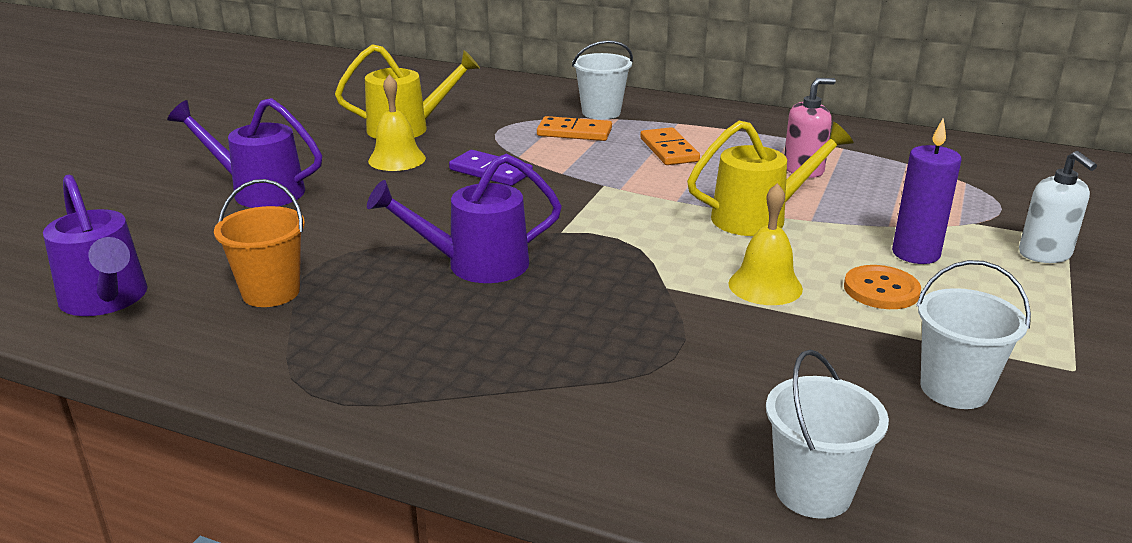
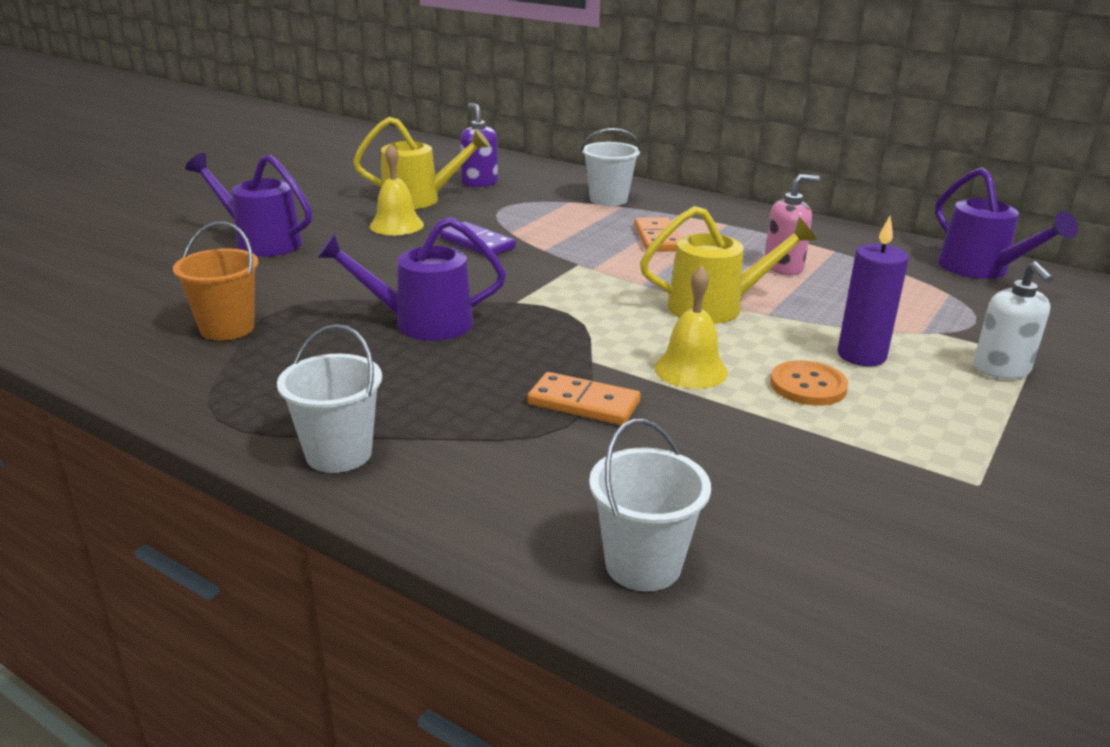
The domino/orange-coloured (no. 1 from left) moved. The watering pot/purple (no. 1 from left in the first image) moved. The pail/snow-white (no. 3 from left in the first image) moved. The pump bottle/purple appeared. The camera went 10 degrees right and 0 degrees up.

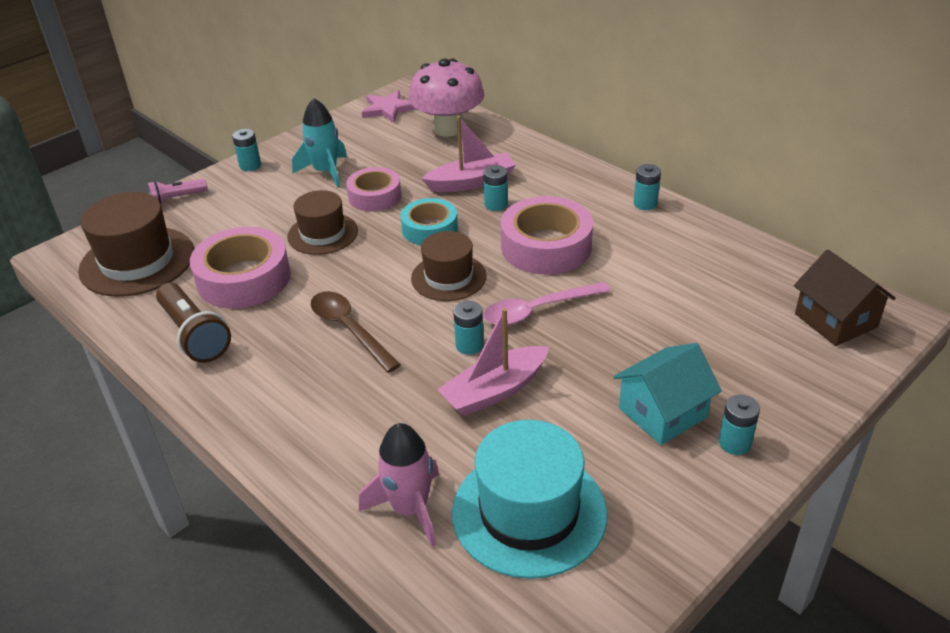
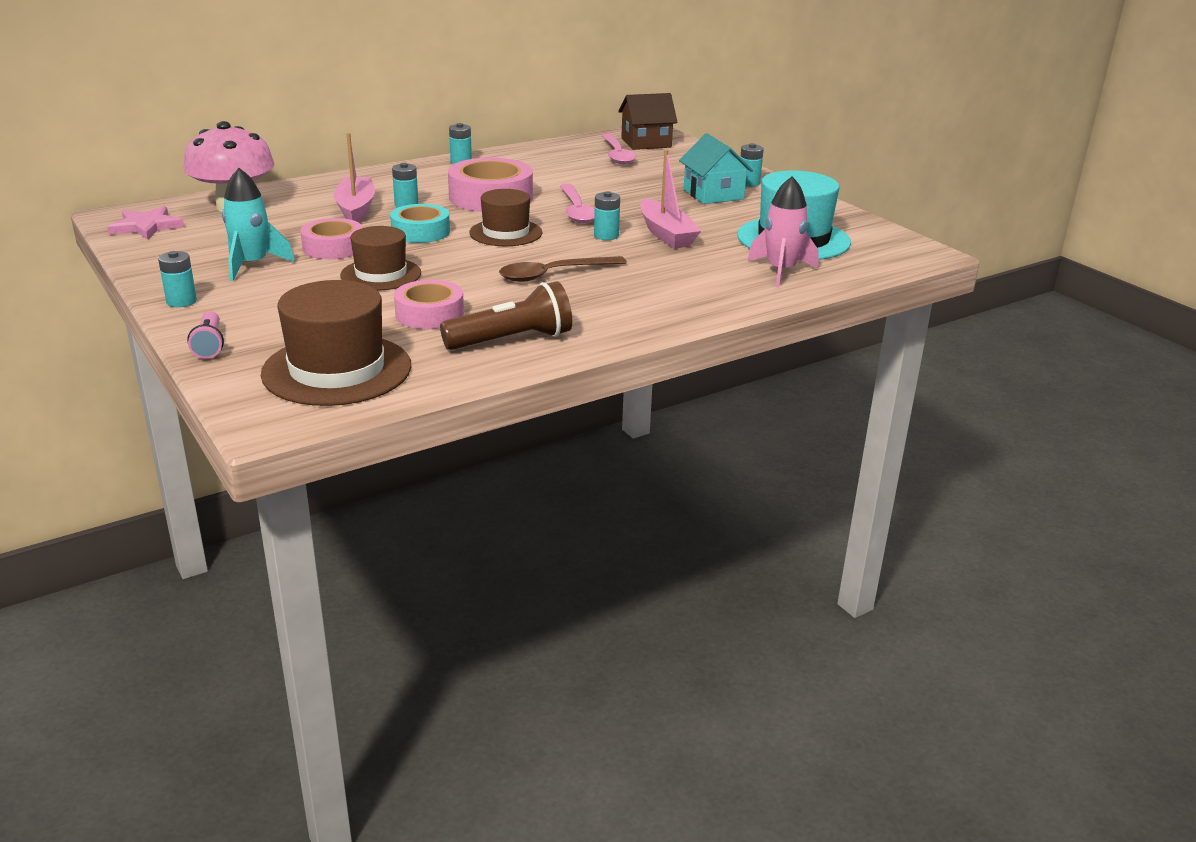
The sticky tape/rosy (no. 1 from left in the first image) changed to 0.64 times the size. The tablespoon/rosy (no. 2 from left) appeared. The camera went 80 degrees left and 10 degrees down.

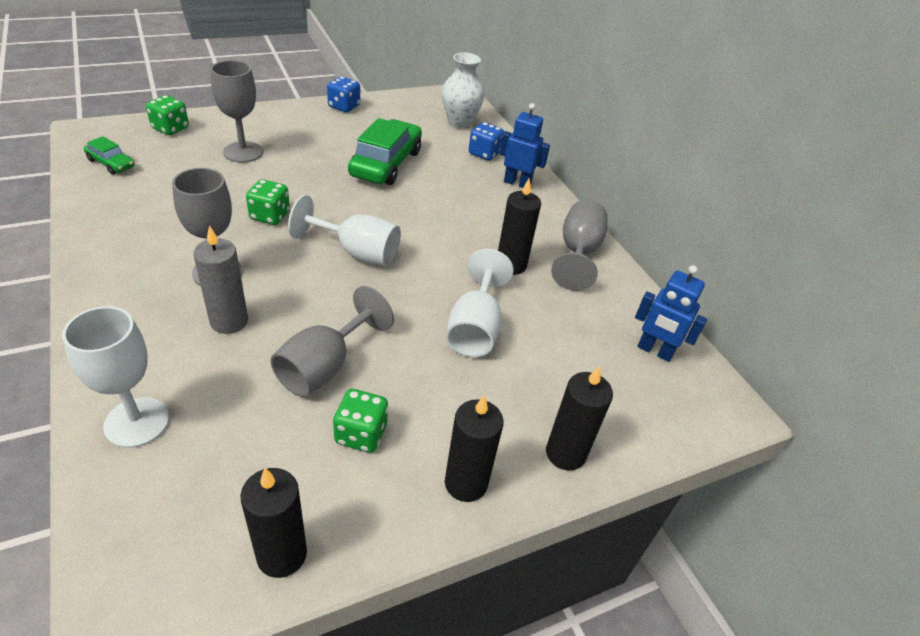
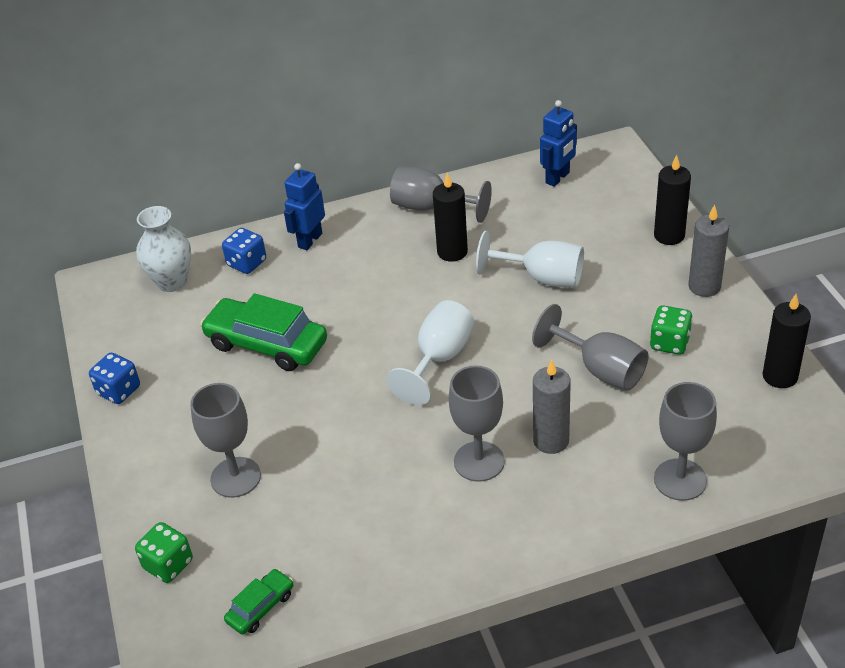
The game die/emerald (no. 2 from left) disappeared. The goblet/snow-white (no. 1 from left) became the goblet/gray (no. 5 from left). The candle/jet-black (no. 2 from left) became the candle/gray (no. 2 from left). The camera went 75 degrees left and 0 degrees up.

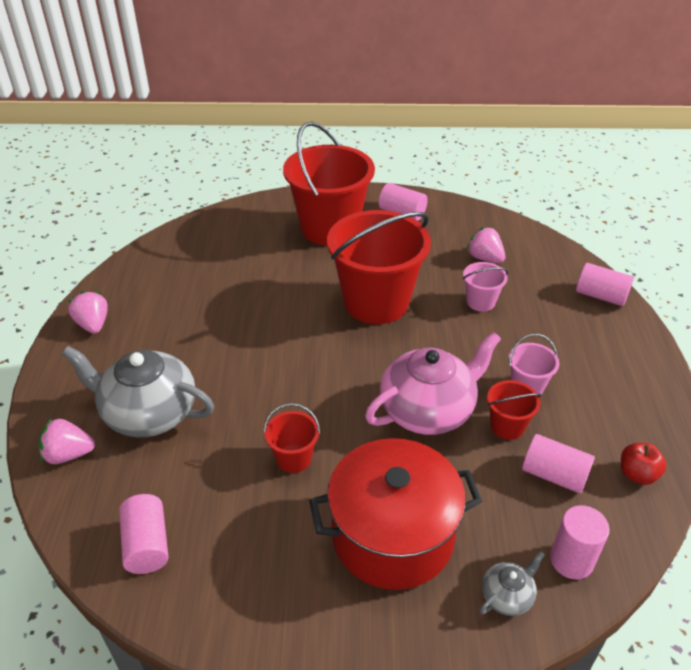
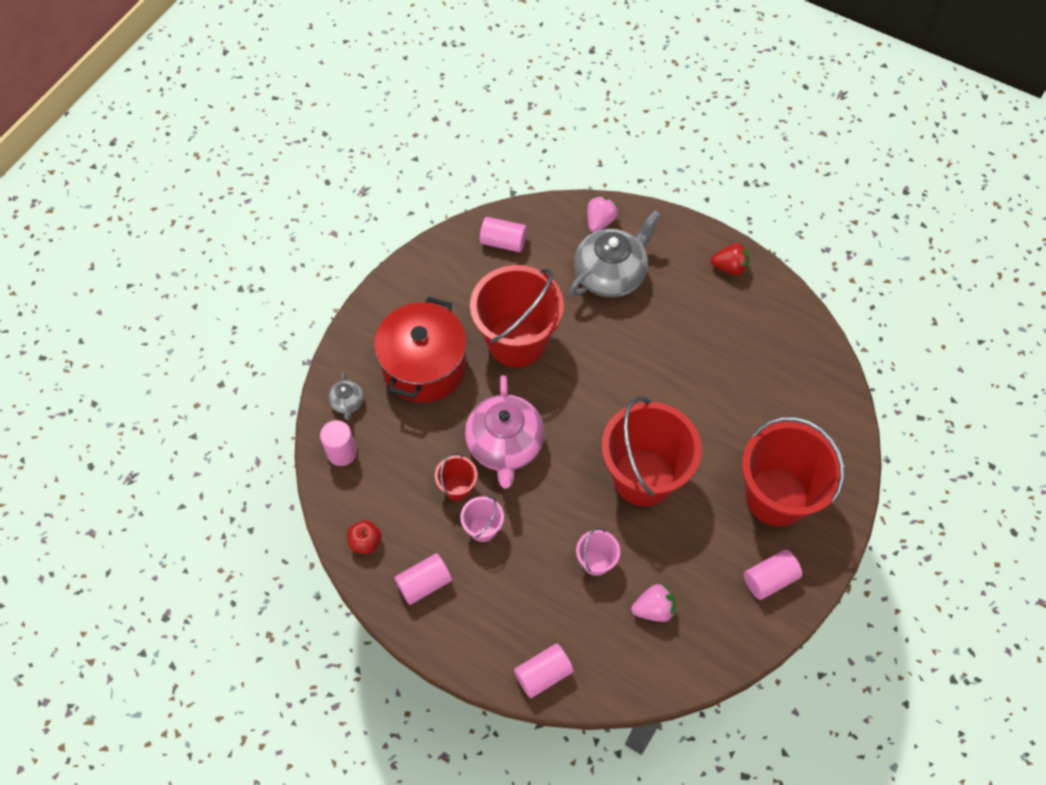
The toy strawberry/rosy (no. 2 from left) became the toy strawberry/crimson. The pail/crimson (no. 1 from left in the first image) changed to 2.26 times the size. The solid cylinder/rosy (no. 3 from left in the first image) moved. The camera went 120 degrees right and 20 degrees up.

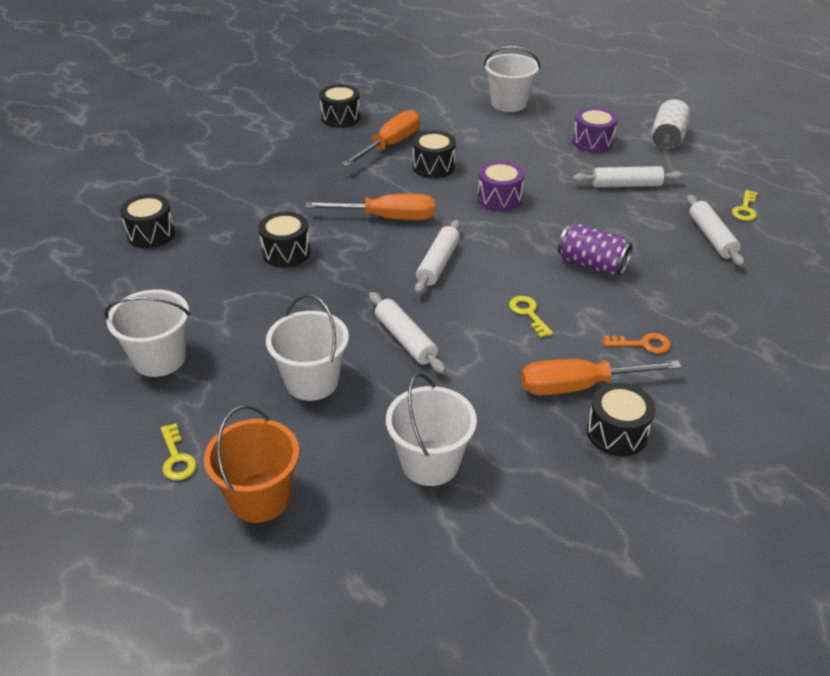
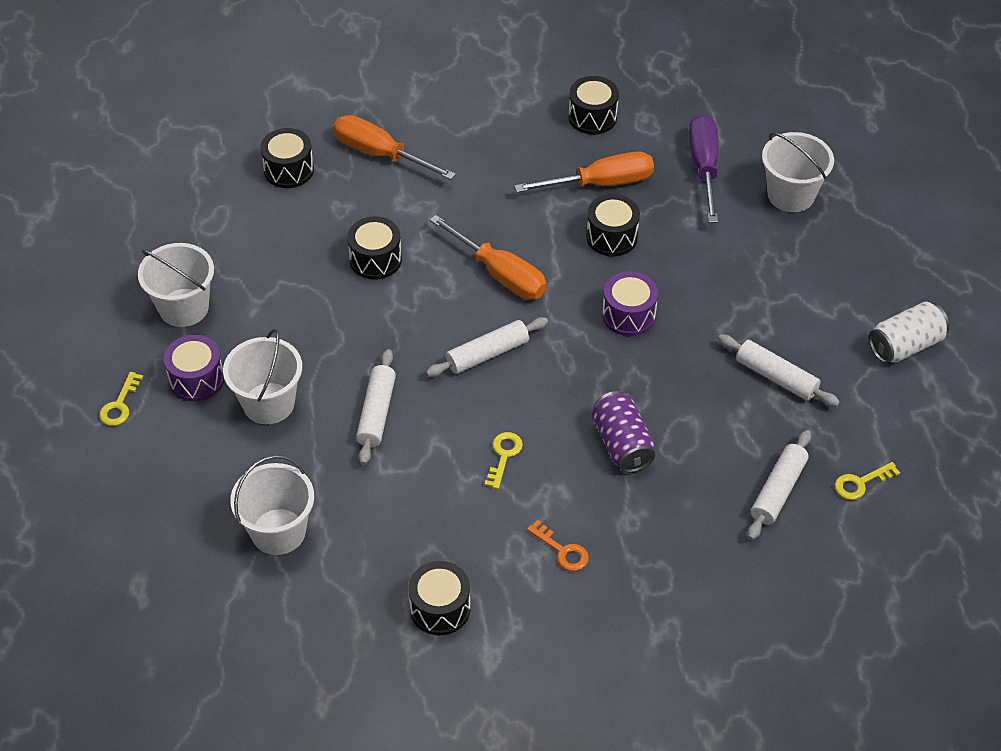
The snare drum/purple (no. 2 from left in the first image) moved. The hand screwdriver/orange-coloured (no. 3 from left in the first image) moved. The pail/orange-coloured disappeared. The hand screwdriver/purple appeared. The camera went 40 degrees right and 10 degrees up.

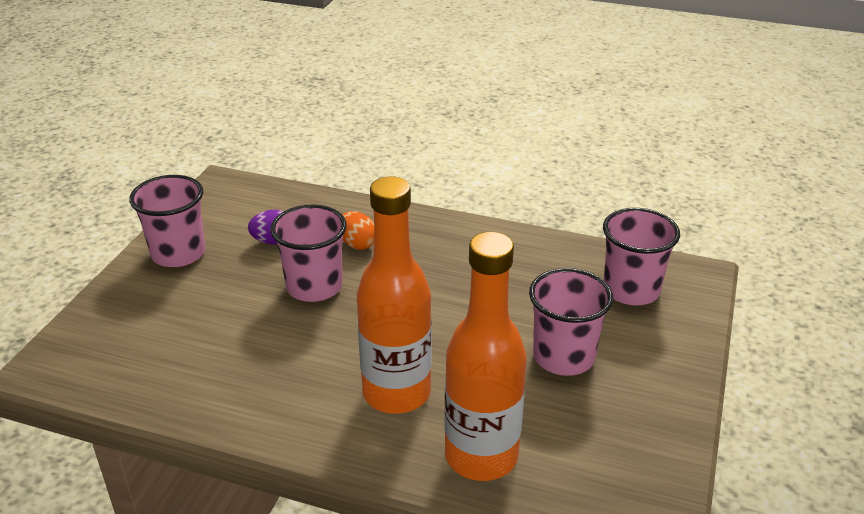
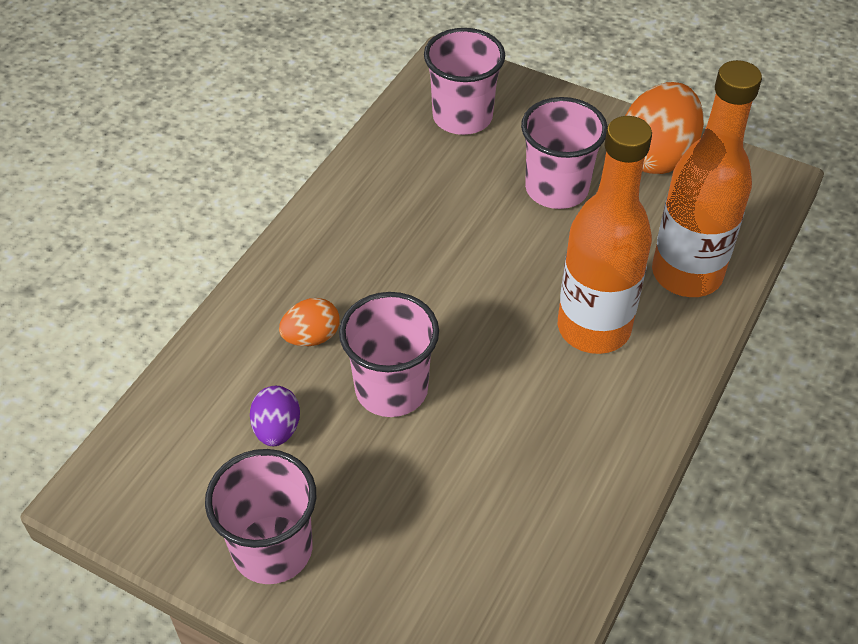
The toy egg/orange-coloured (no. 2 from left) appeared. The camera went 80 degrees left and 15 degrees up.

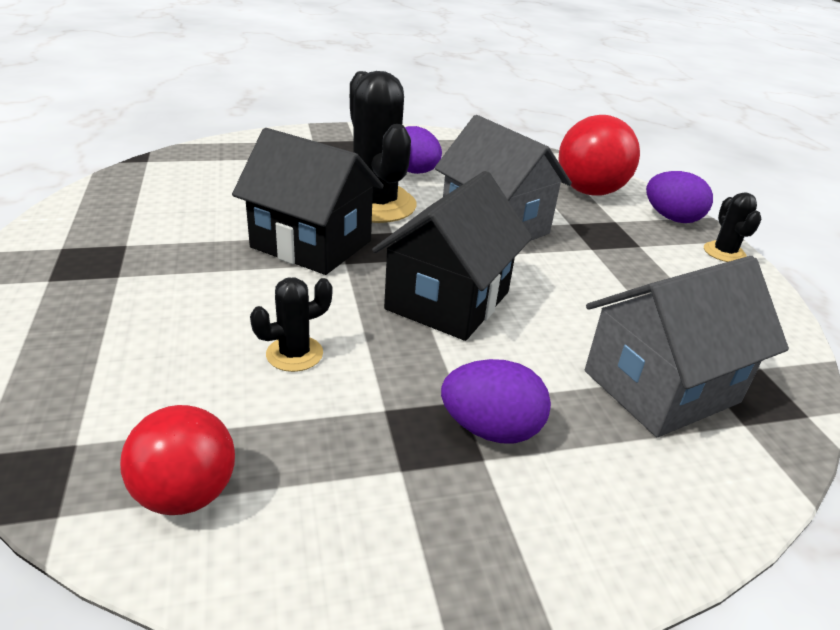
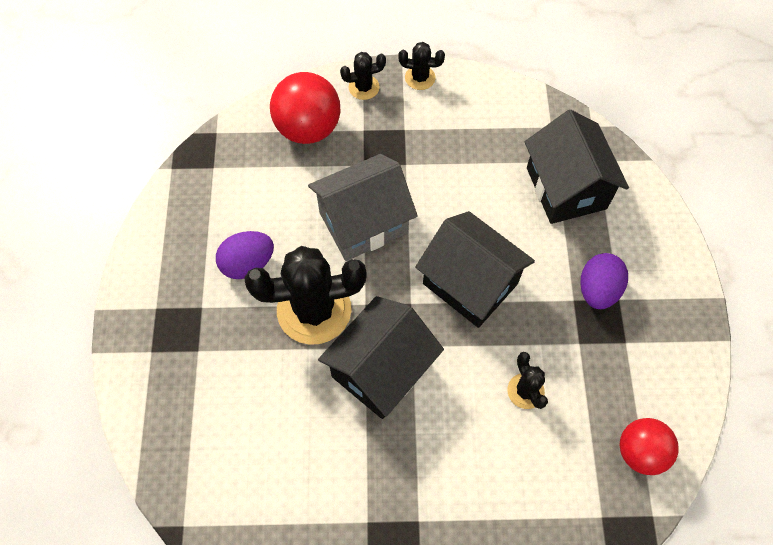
The toy egg/purple (no. 3 from left) was replaced by the cactus/jet-black (no. 2 from left). The house/gray (no. 2 from left) became the house/jet-black (no. 3 from left). The camera went 75 degrees left and 30 degrees up.

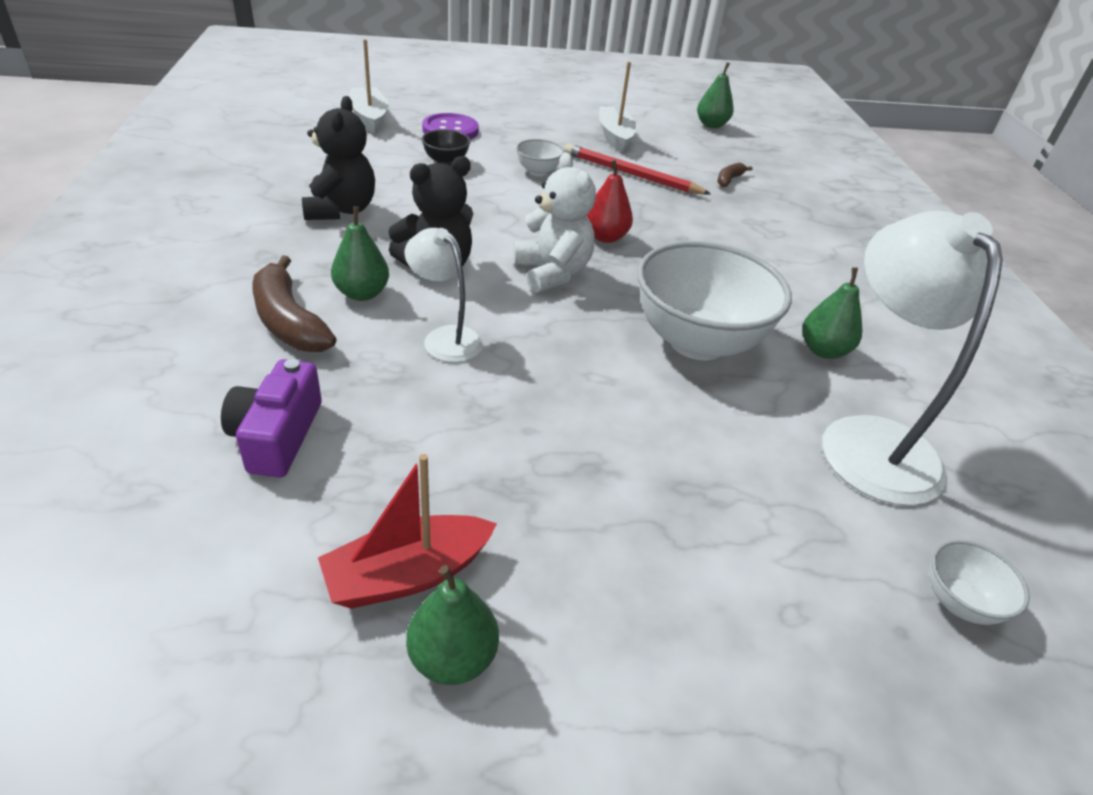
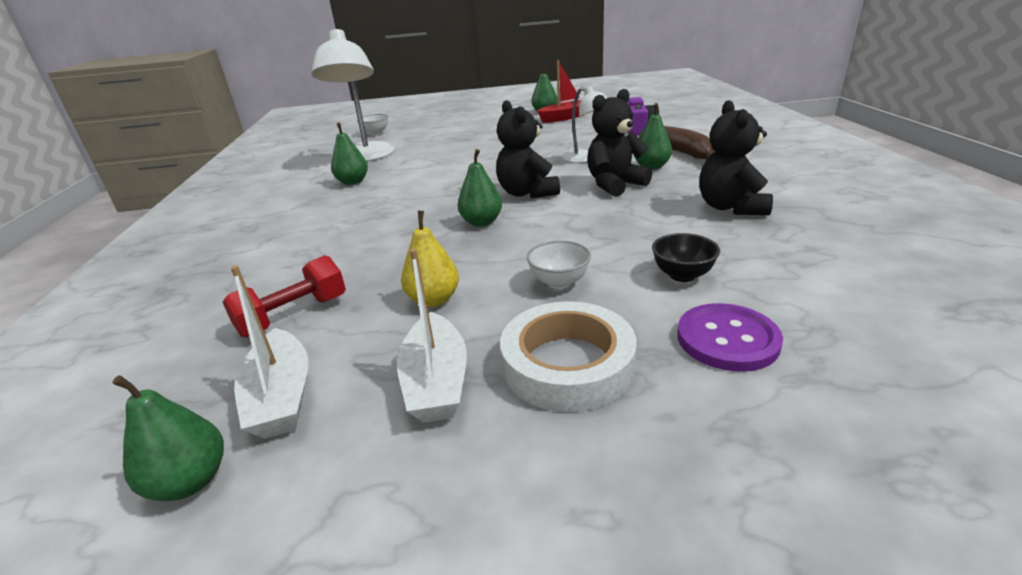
The toy boat/snow-white (no. 1 from left) moved. The pencil/crimson was replaced by the toy pear/bright yellow. The stuffed bear/snow-white became the stuffed bear/jet-black (no. 1 from left). The toy pear/crimson became the toy pear/emerald (no. 3 from left). The toy banana/russet (no. 2 from left) was replaced by the hand weight/crimson. The deep dish/snow-white (no. 2 from left) disappeared. The sticky tape/snow-white appeared. The camera went 175 degrees left and 10 degrees down.

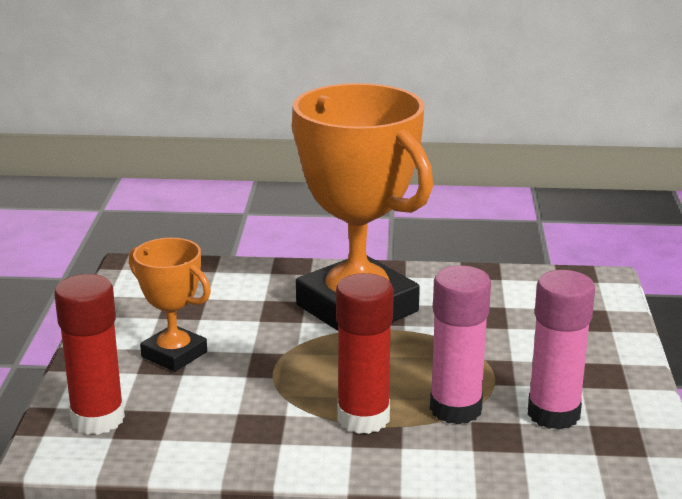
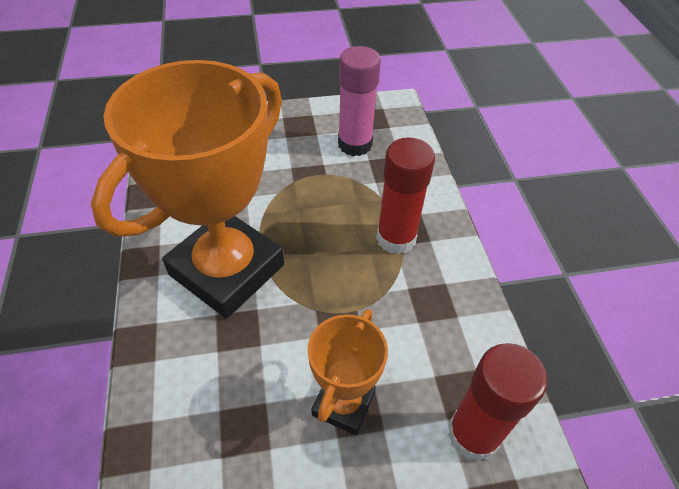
The stick of glue/rosy (no. 1 from left) disappeared. The camera went 105 degrees left and 25 degrees up.

